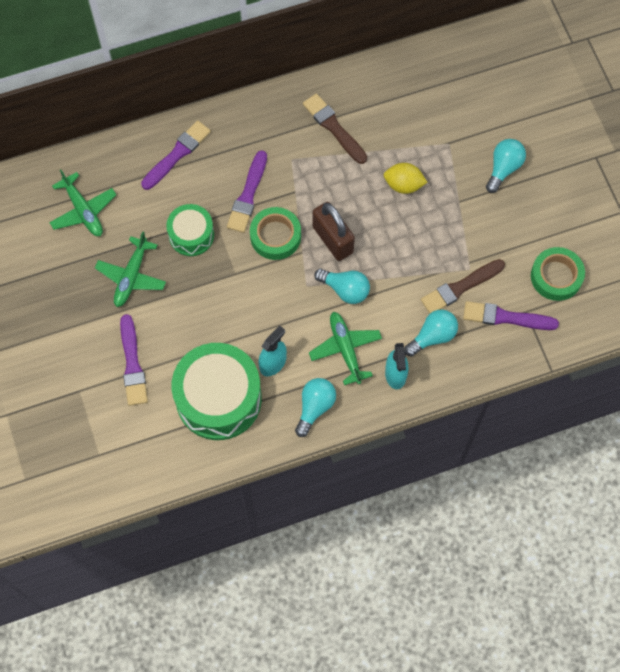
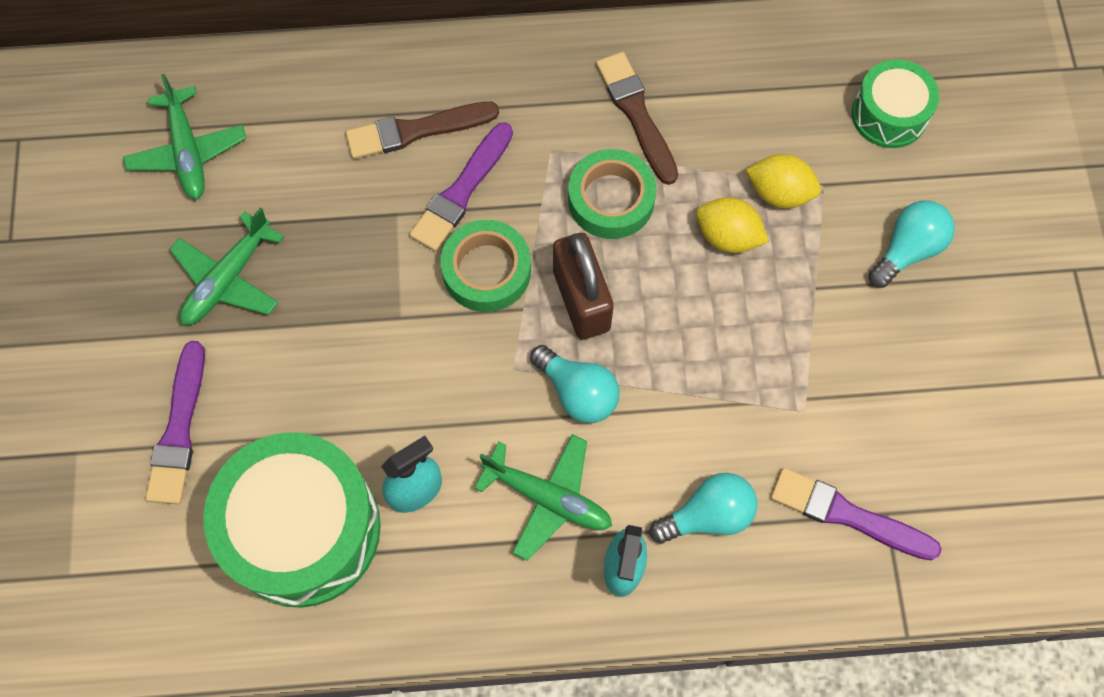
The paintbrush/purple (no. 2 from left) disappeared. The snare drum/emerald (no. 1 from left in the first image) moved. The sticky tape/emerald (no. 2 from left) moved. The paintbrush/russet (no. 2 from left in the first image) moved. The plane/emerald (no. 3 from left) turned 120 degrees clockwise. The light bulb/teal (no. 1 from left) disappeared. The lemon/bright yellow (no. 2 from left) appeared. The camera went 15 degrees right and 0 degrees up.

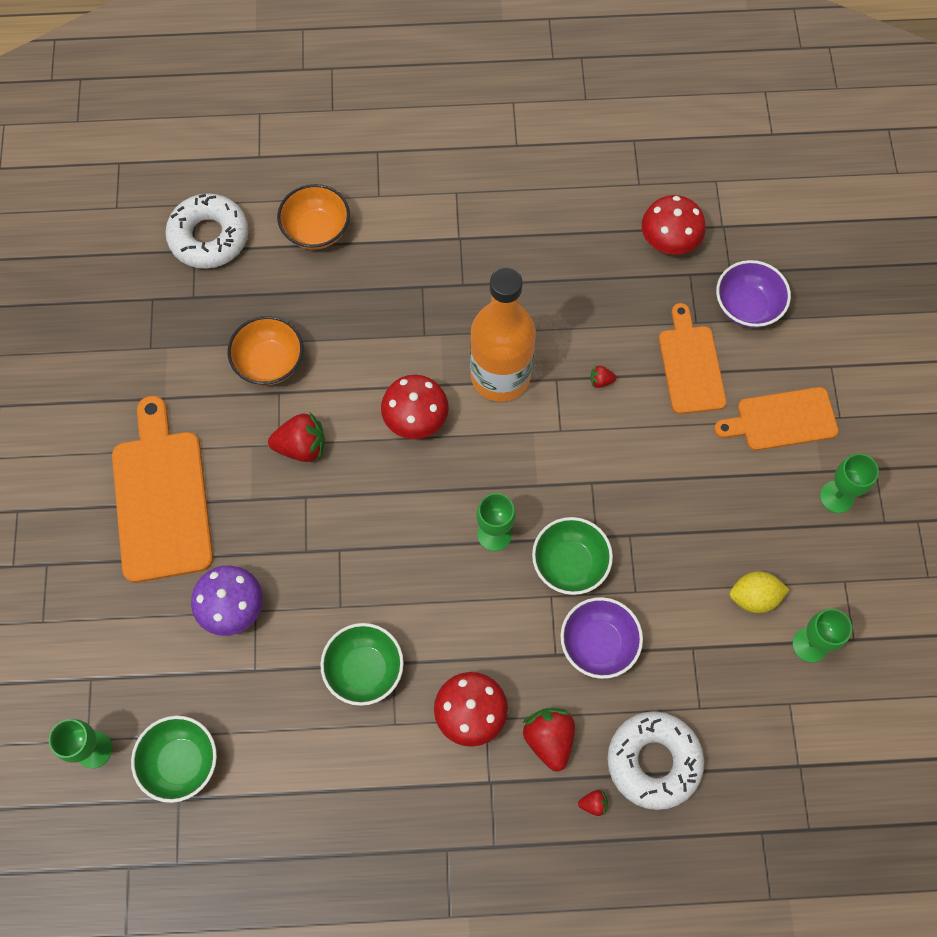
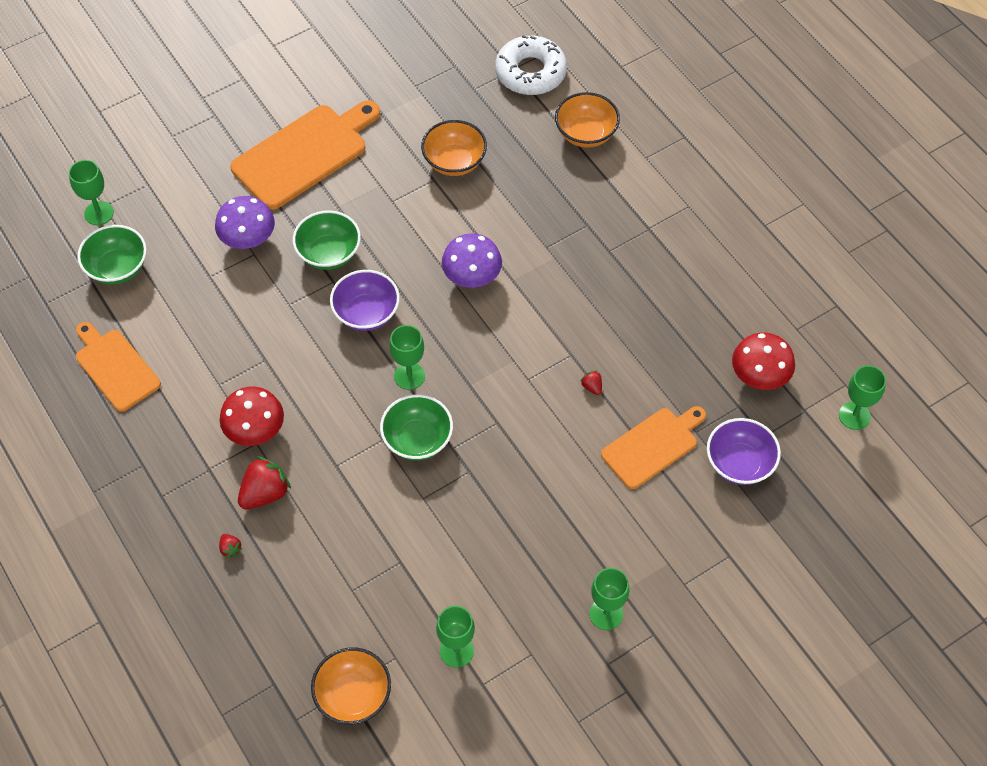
The drink bottle/orange-coloured disappeared. The fungus/crimson (no. 1 from left) became the fungus/purple (no. 2 from left). The bread board/orange-coloured (no. 3 from left in the first image) moved. The toy strawberry/crimson (no. 1 from left) disappeared. The lemon/bright yellow disappeared. The deep dish/purple (no. 1 from left) moved. The deep dish/emerald (no. 2 from left) moved. The donut/snow-white (no. 2 from left) disappeared. The goblet/emerald (no. 5 from left) appeared. The deep dish/orange-coloured (no. 1 from left) appeared. The camera went 60 degrees right and 10 degrees down.

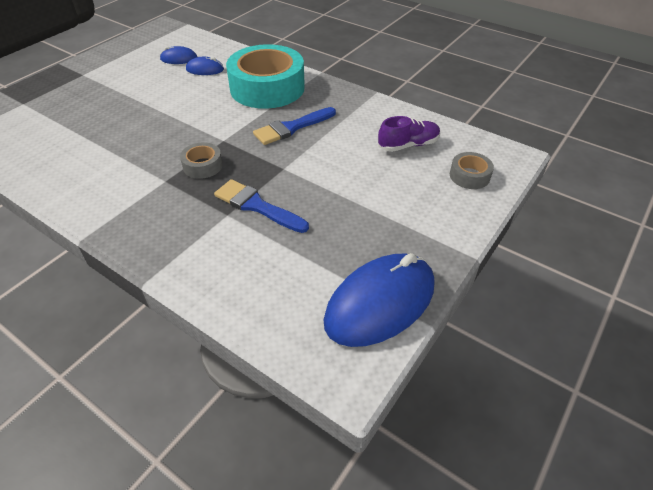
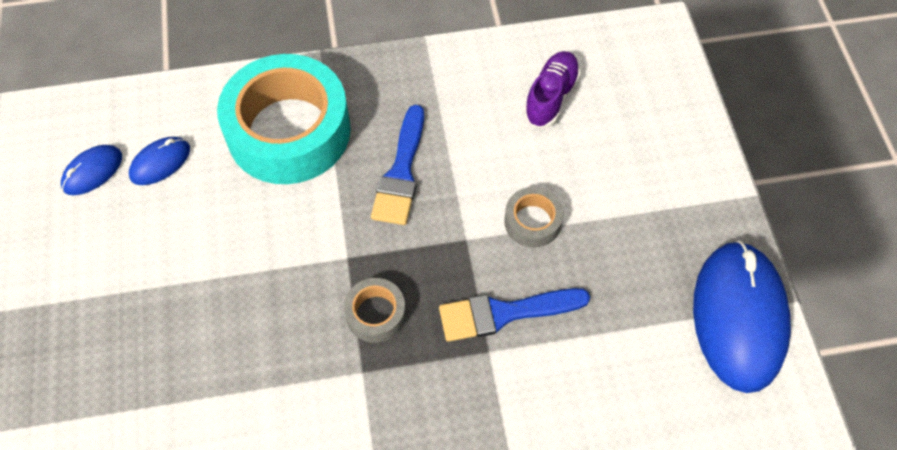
The sticky tape/gray (no. 2 from left) moved. The camera went 45 degrees left and 15 degrees up.

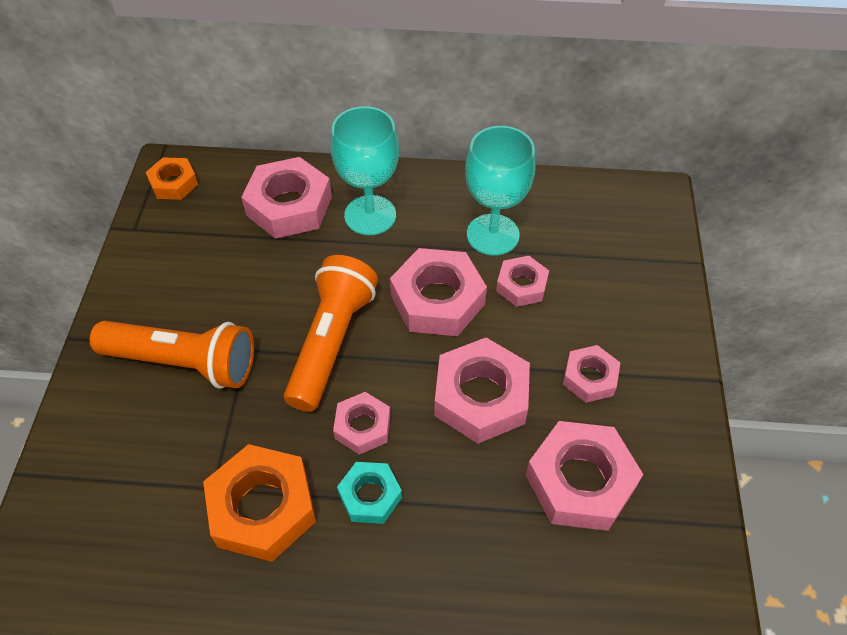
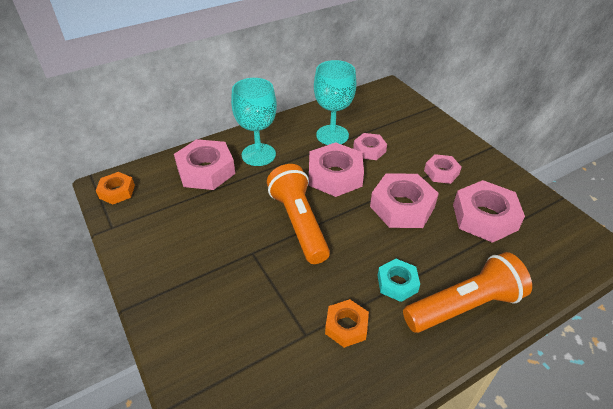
The pocket torch/orange-coloured (no. 1 from left in the first image) moved. The hexagon nut/rosy (no. 2 from left) disappeared. The hexagon nut/orange-coloured (no. 2 from left) changed to 0.57 times the size. The camera went 35 degrees left and 10 degrees down.

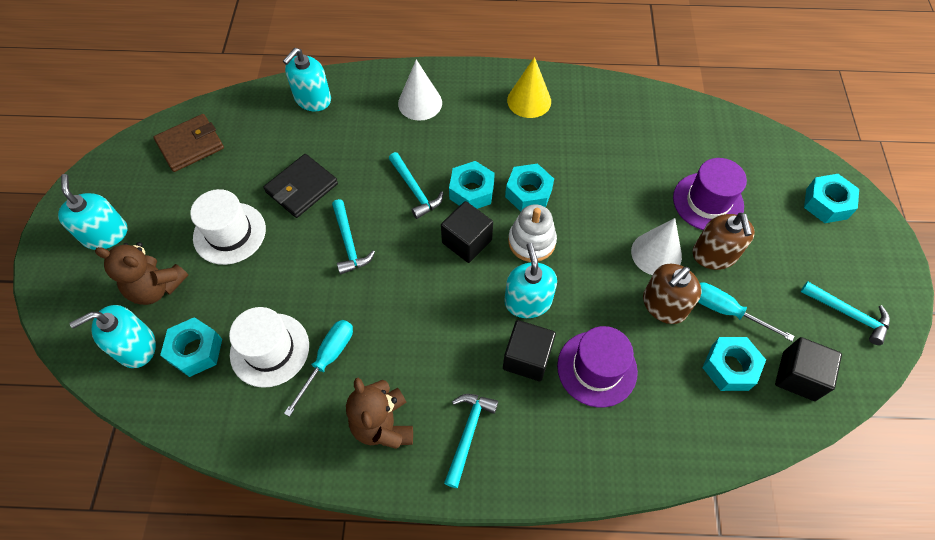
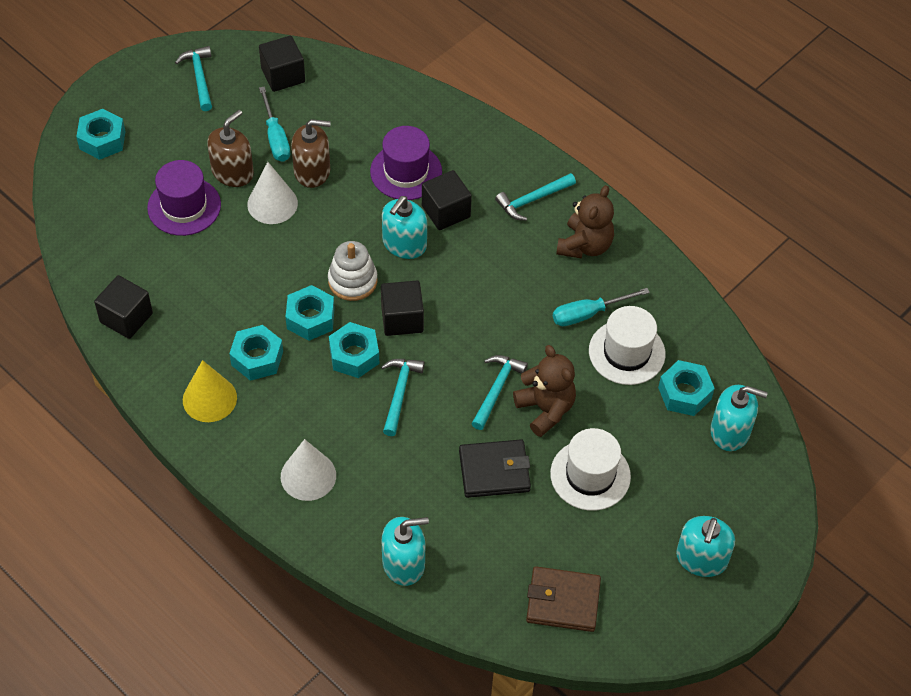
The stuffed bear/russet (no. 1 from left) moved. The hexagon nut/teal (no. 4 from left in the first image) moved. The block/jet-black (no. 1 from left) appeared. The camera went 140 degrees left and 5 degrees down.

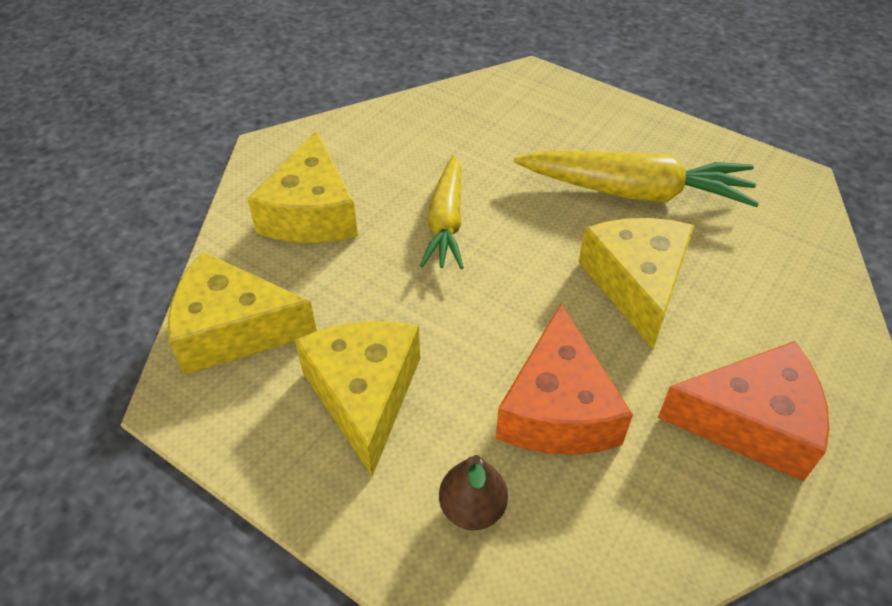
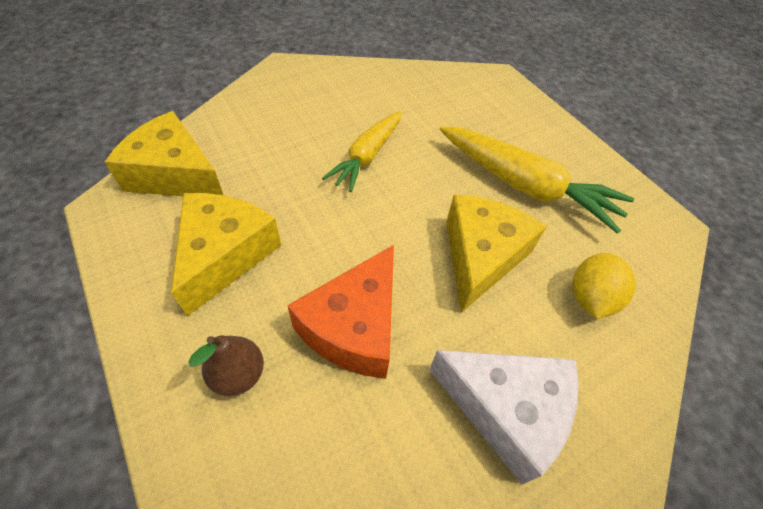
The piece of cheese/bright yellow (no. 2 from left) disappeared. The piece of cheese/orange-coloured (no. 2 from left) became the piece of cheese/snow-white. The lemon/bright yellow appeared. The camera went 20 degrees right and 5 degrees up.

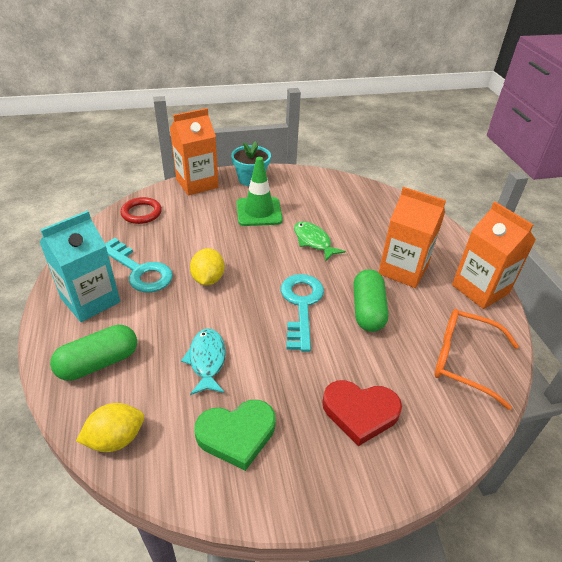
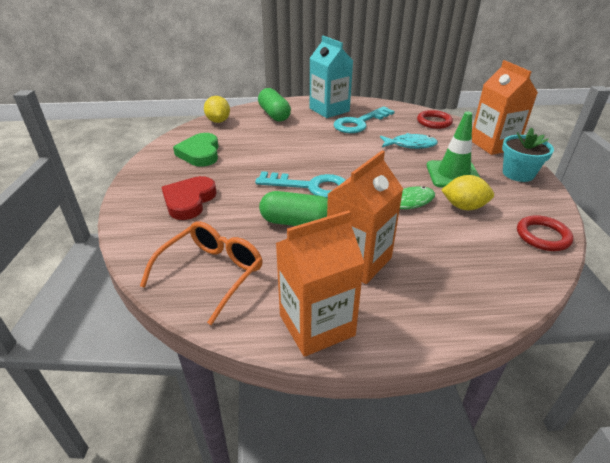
The lemon/bright yellow (no. 2 from left) moved. The fish figure/teal moved. The torus/crimson (no. 2 from left) appeared. The camera went 100 degrees right and 5 degrees down.

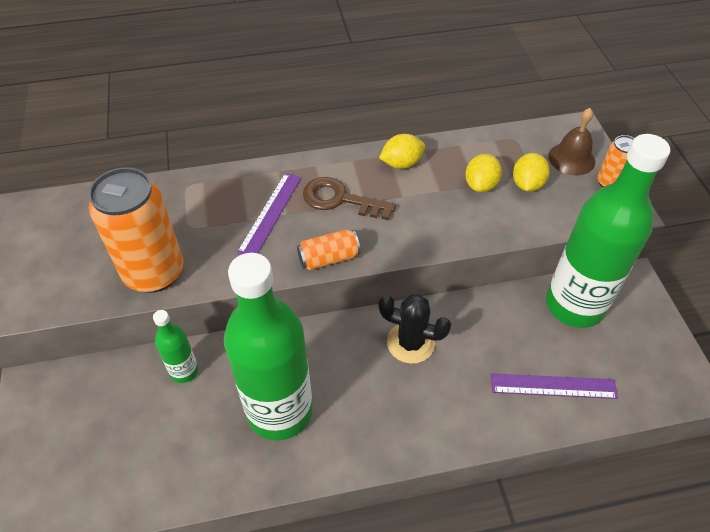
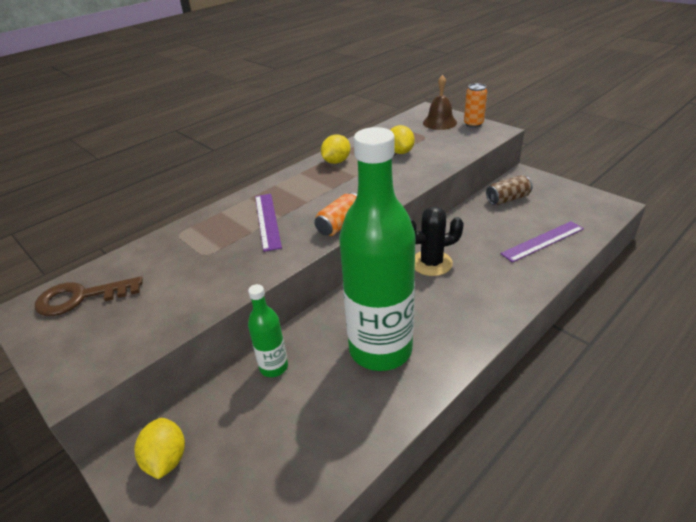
The drink bottle/emerald (no. 3 from left) was replaced by the tin/russet. The lemon/bright yellow (no. 3 from left in the first image) moved. The tin/orange-coloured (no. 1 from left) disappeared. The latchkey/russet moved. The camera went 30 degrees left and 15 degrees down.

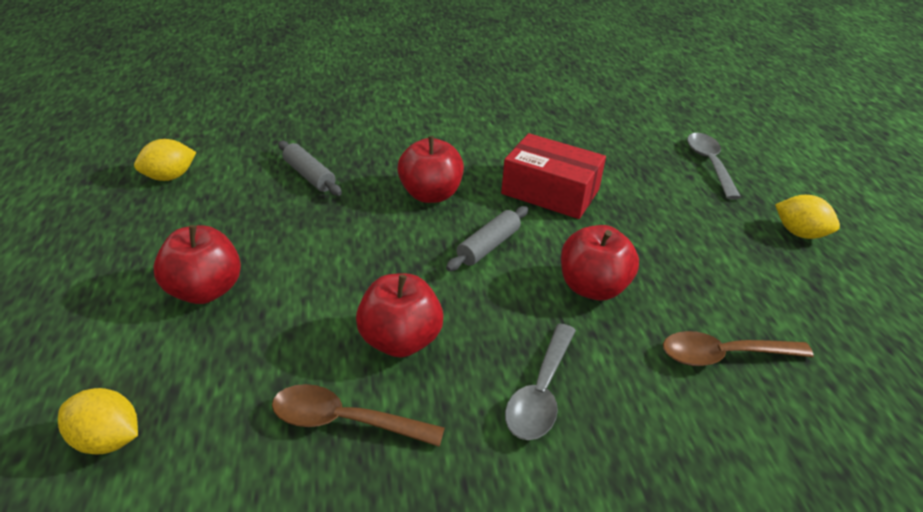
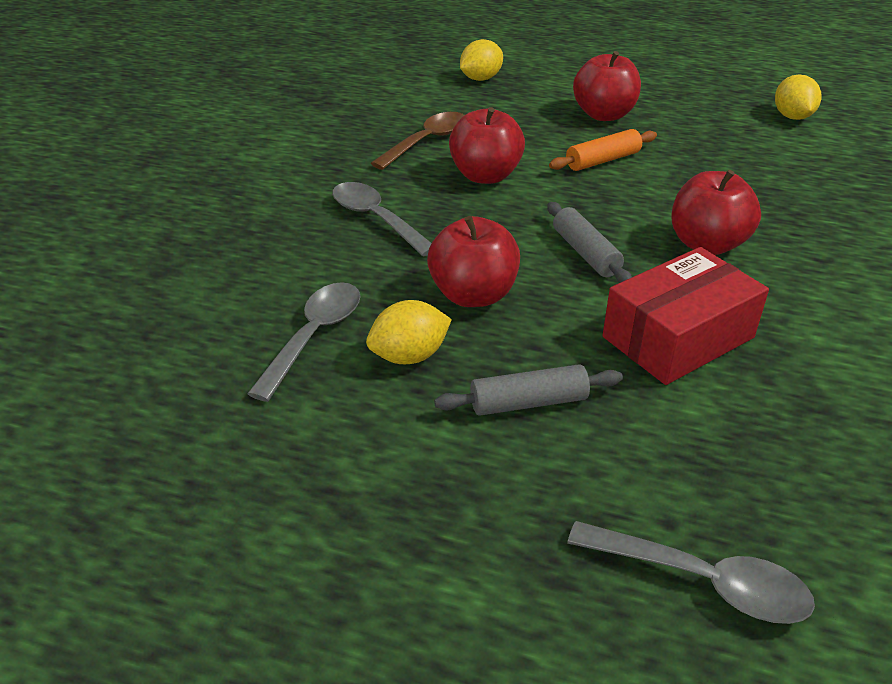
The pastry roller/gray (no. 1 from left) moved. The lemon/bright yellow (no. 3 from left in the first image) moved. The tablespoon/russet (no. 2 from left) became the tablespoon/gray (no. 1 from left). The pastry roller/orange-coloured appeared. The camera went 120 degrees right and 0 degrees up.

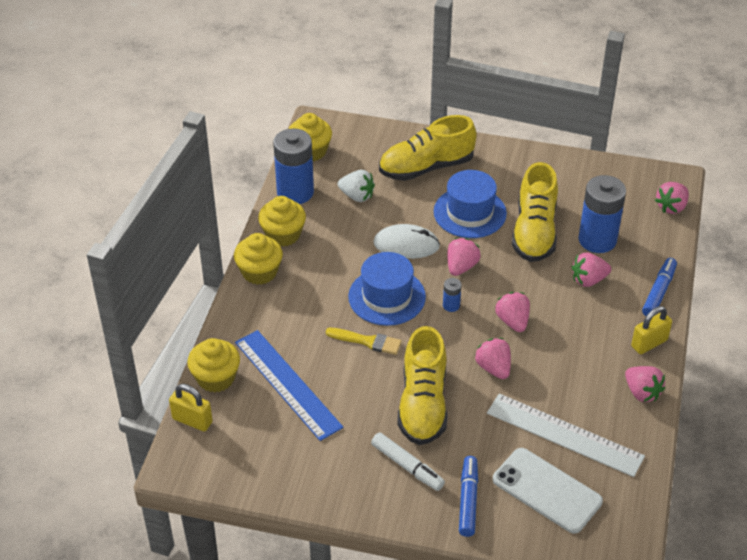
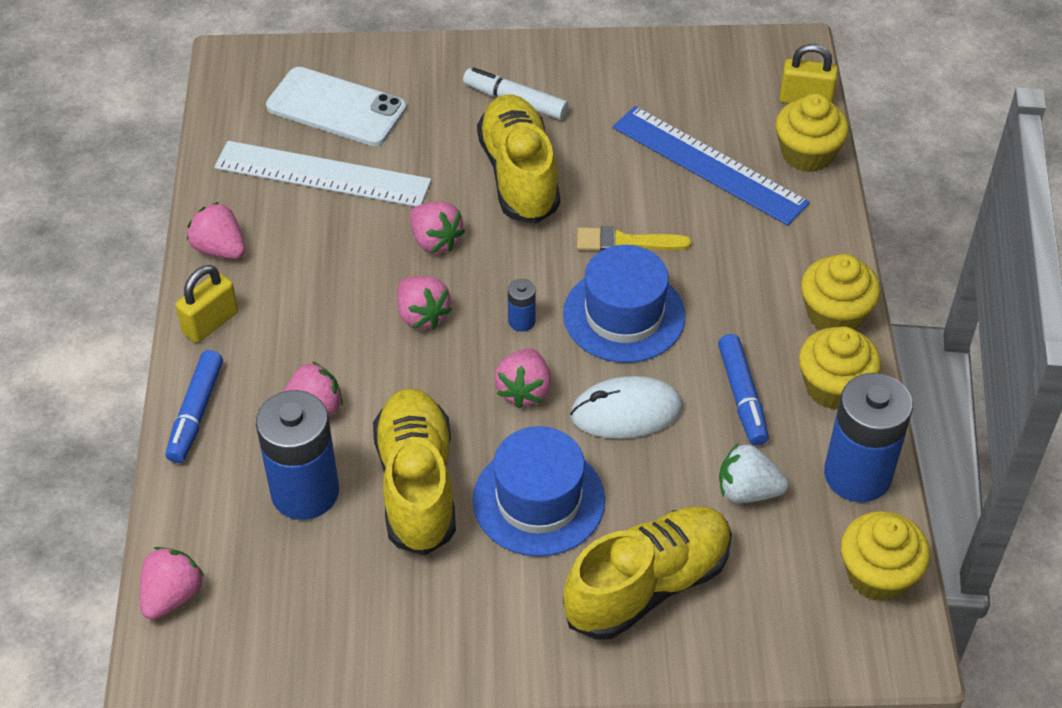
The marker pen/royal blue (no. 1 from left in the first image) moved. The camera went 165 degrees right and 5 degrees up.

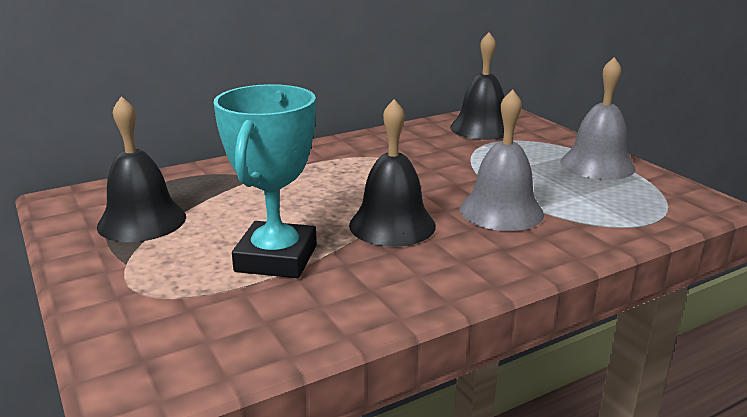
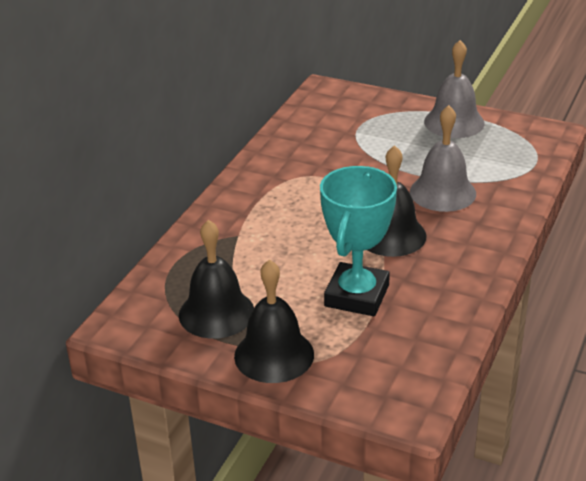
The bell/jet-black (no. 3 from left in the first image) moved. The award cup/teal turned 45 degrees clockwise. The camera went 35 degrees left and 10 degrees up.

